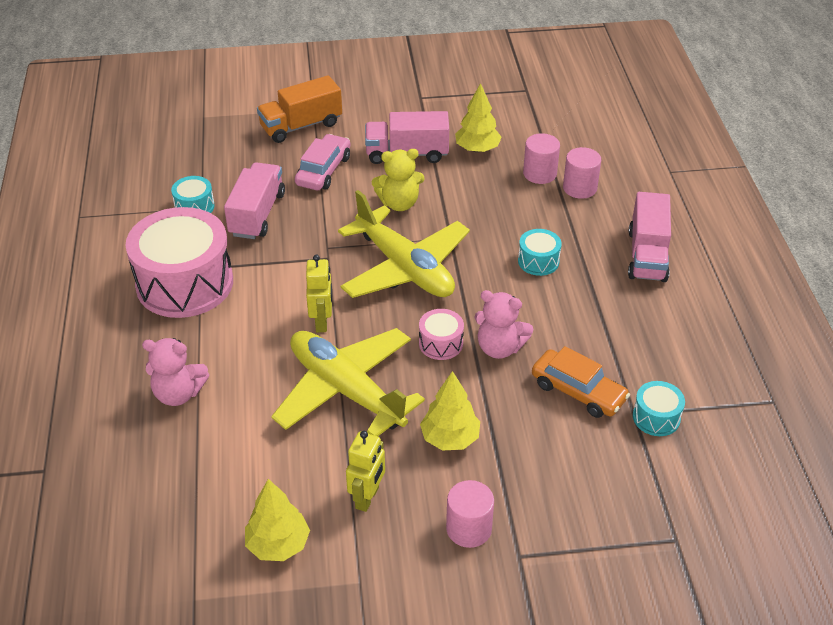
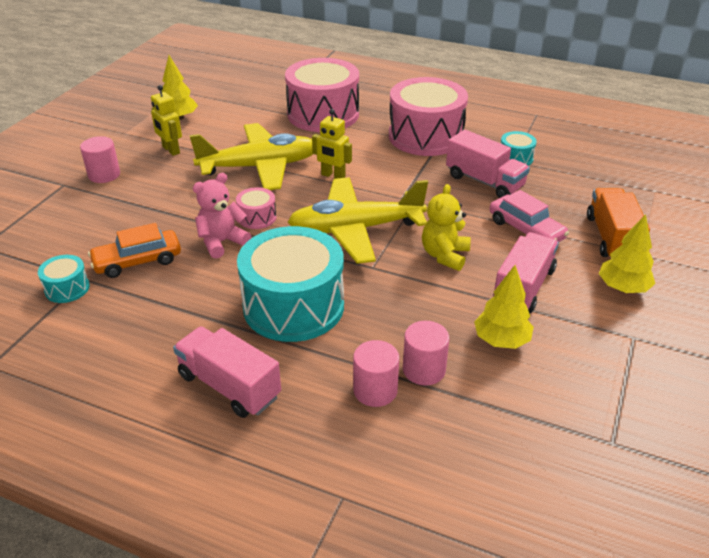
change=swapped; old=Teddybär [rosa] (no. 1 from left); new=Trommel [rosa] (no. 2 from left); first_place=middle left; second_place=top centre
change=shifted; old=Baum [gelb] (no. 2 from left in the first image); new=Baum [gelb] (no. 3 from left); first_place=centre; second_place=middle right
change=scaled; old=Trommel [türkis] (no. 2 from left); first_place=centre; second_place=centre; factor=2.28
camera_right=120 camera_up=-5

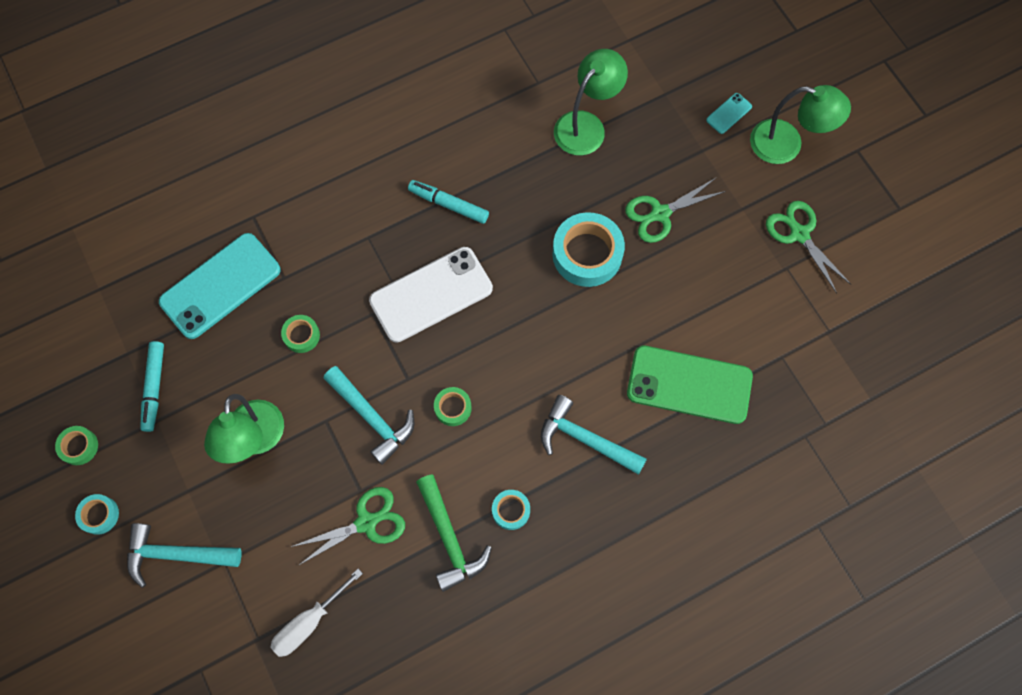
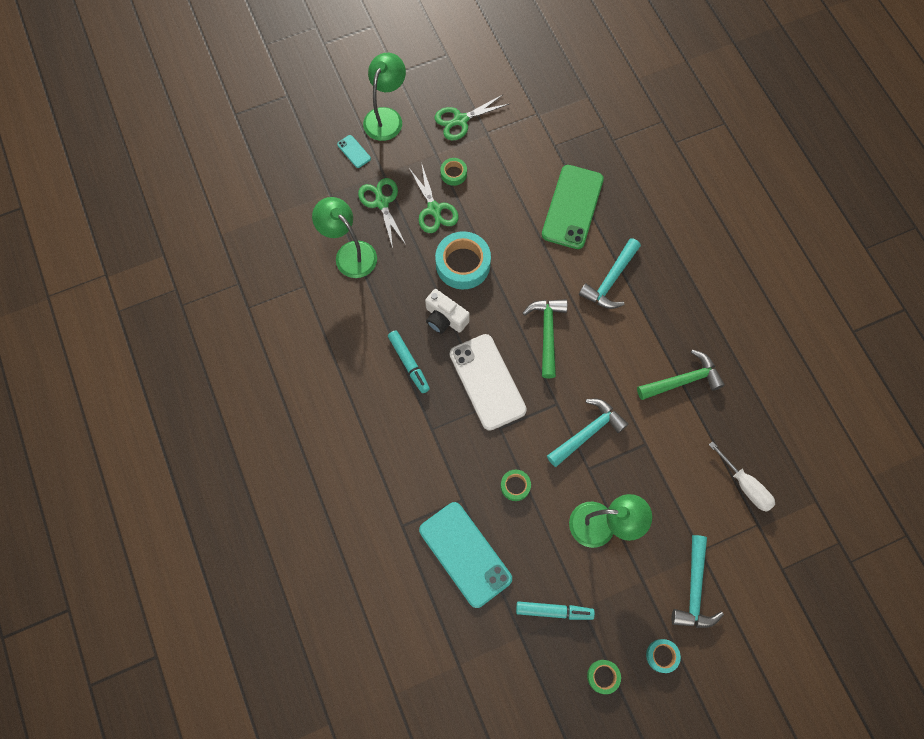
change=shifted; old=Schere [grün] (no. 1 from left); first_place=bottom centre; second_place=top centre
change=rotated; old=Filzstift [türkis] (no. 2 from left in the first image); first_place=top centre; second_place=centre; degrees=-60
change=shifted; old=Klebeband [grün] (no. 3 from left in the first image); new=Klebeband [grün] (no. 1 from left); first_place=centre; second_place=top centre
change=gone; old=Klebeband [türkis] (no. 2 from left); first_place=bottom centre
change=new; new=Kamera [weiß]; second_place=centre
change=new; new=Hammer [grün] (no. 1 from left); second_place=centre
camera_right=-85 camera_up=0

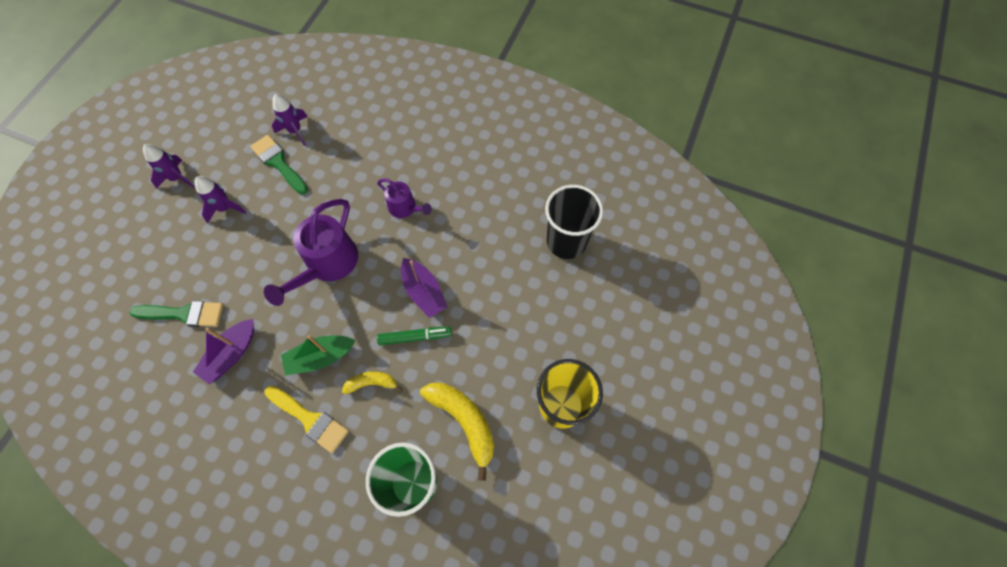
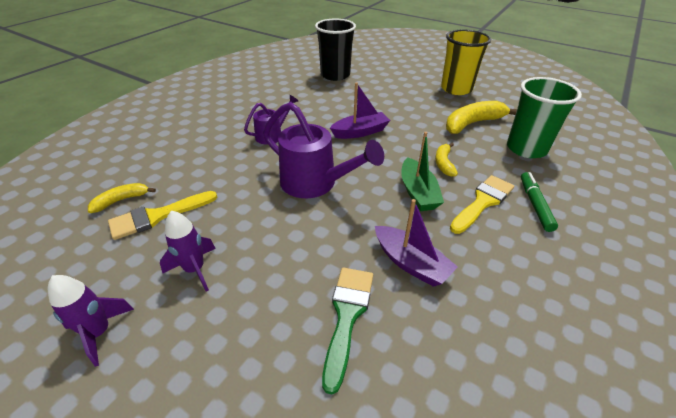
change=repainted; old=Pinsel [grün] (no. 2 from left); new=Pinsel [gelb] (no. 1 from left); first_place=top left; second_place=middle left
change=swapped; old=Rakete [lila] (no. 3 from left); new=Banane [gelb] (no. 1 from left); first_place=top left; second_place=middle left
change=shifted; old=Filzstift [grün]; first_place=centre; second_place=middle right
camera_right=-80 camera_up=-25

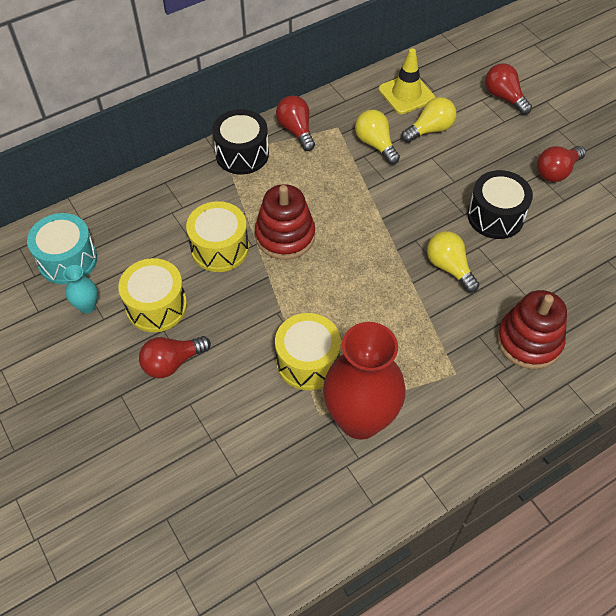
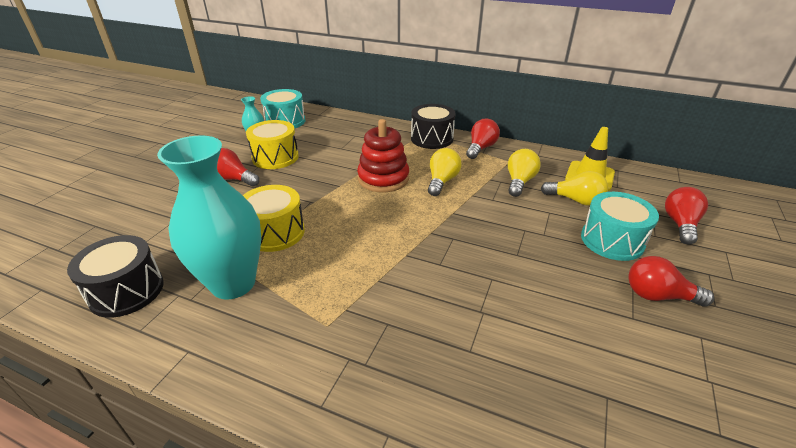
change=gone; old=Trommel [gelb] (no. 2 from left); first_place=centre
change=repainted; old=Vase [rot]; new=Vase [türkis] (no. 1 from left); first_place=centre; second_place=middle left
change=shifted; old=Glühbirne [gelb] (no. 3 from left in the first image); new=Glühbirne [gelb] (no. 1 from left); first_place=middle right; second_place=centre
change=shifted; old=Trommel [schwarz] (no. 2 from left in the first image); new=Trommel [schwarz] (no. 1 from left); first_place=top right; second_place=middle left
change=gone; old=Stapelspielzeug [rot] (no. 2 from left); first_place=middle right
change=new; new=Trommel [türkis] (no. 2 from left); second_place=middle right
camera_right=55 camera_up=-20

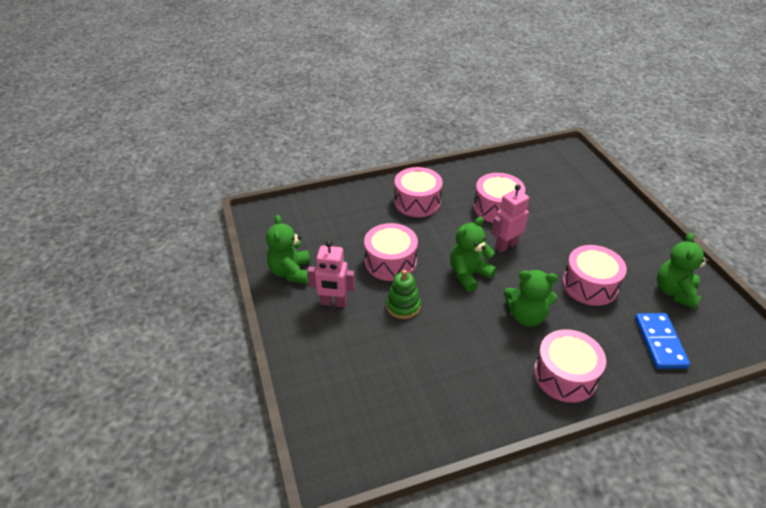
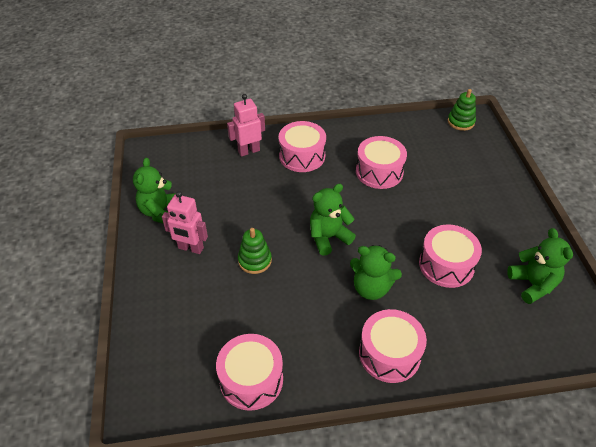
change=shifted; old=Trommel [rosa] (no. 1 from left); first_place=centre; second_place=bottom centre
change=shifted; old=Roboter [rosa] (no. 2 from left); first_place=centre; second_place=top centre
change=gone; old=Dominostein [blau]; first_place=bottom right
change=rotated; old=Teddybär [grün] (no. 4 from left); first_place=middle right; second_place=middle right; degrees=135
change=new; new=Stapelspielzeug [grün] (no. 2 from left); second_place=top right
camera_right=10 camera_up=5

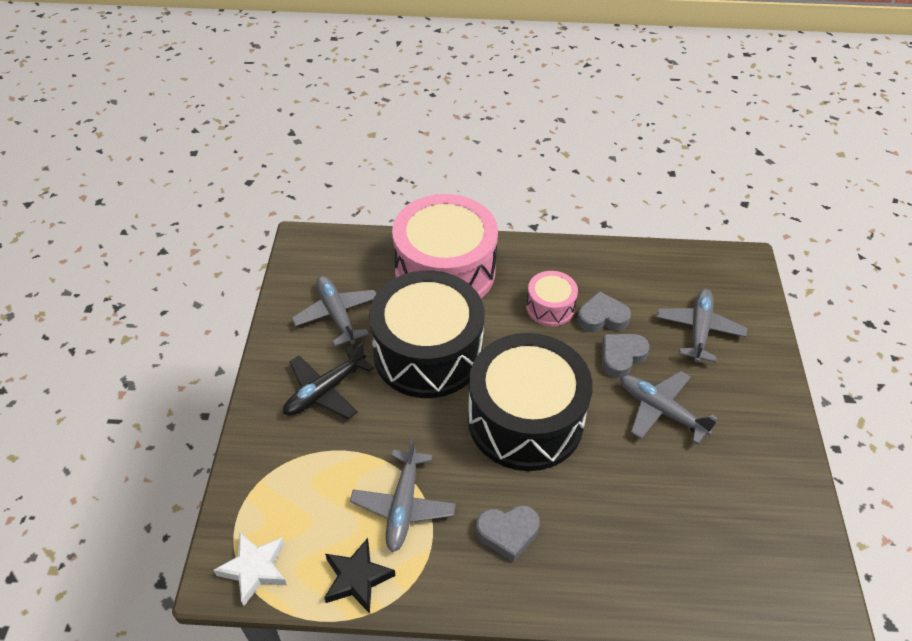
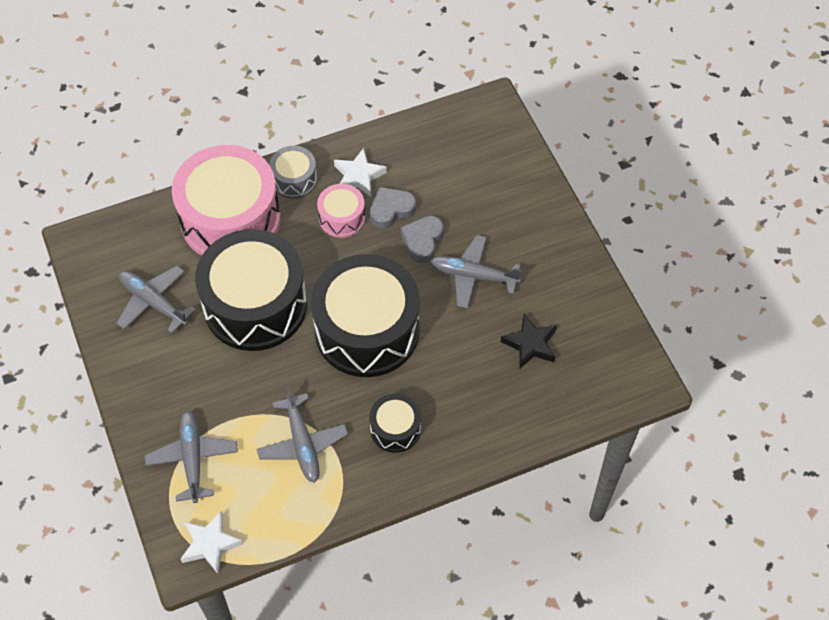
change=gone; old=Flugzeug [schwarz]; first_place=centre
change=shifted; old=Stern [schwarz]; first_place=bottom centre; second_place=centre
change=swapped; old=Herz [grau] (no. 1 from left); new=Trommel [schwarz] (no. 3 from left); first_place=bottom centre; second_place=bottom centre
change=shifted; old=Flugzeug [grau] (no. 4 from left in the first image); new=Flugzeug [grau] (no. 2 from left); first_place=middle right; second_place=bottom left
change=new; new=Trommel [grau]; second_place=top centre
change=new; new=Stern [weiß] (no. 2 from left); second_place=top centre
camera_right=-25 camera_up=10

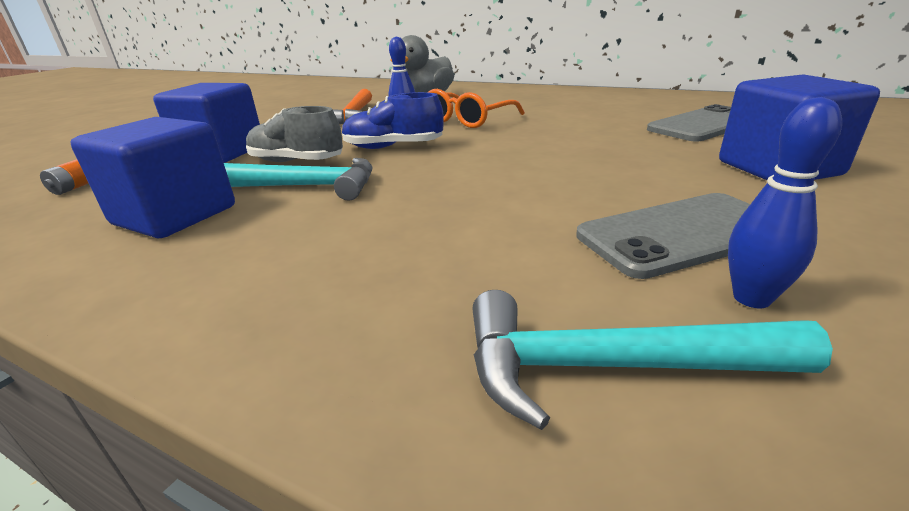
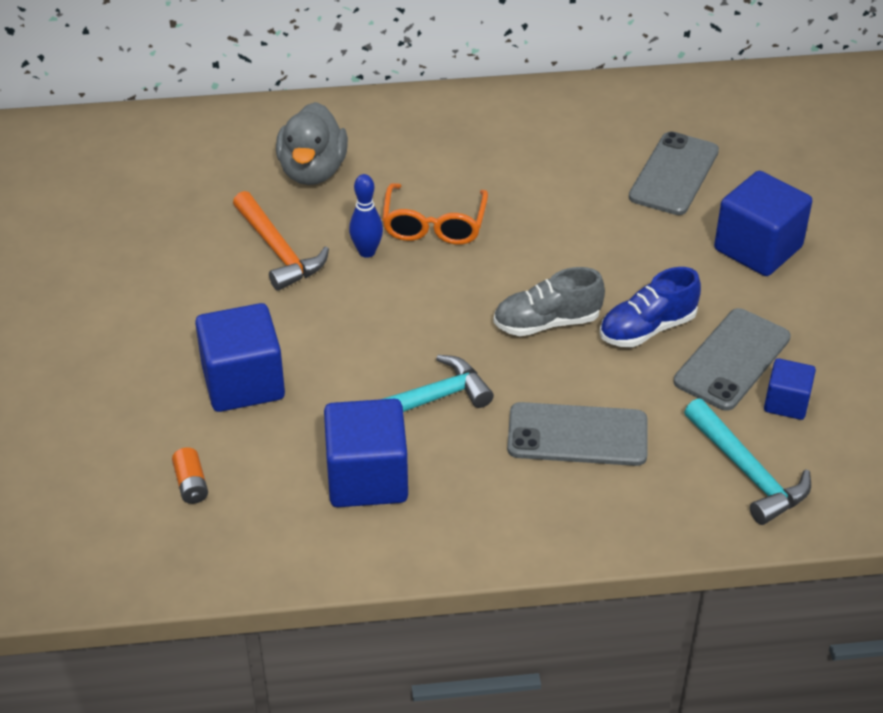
change=shifted; old=Schuh [grau]; first_place=top left; second_place=centre
change=shifted; old=Schuh [blau]; first_place=top centre; second_place=middle right
change=rotated; old=Hammer [türkis] (no. 2 from left); first_place=bottom right; second_place=middle right; degrees=-90
change=swapped; old=Bowlingkegel [blau] (no. 2 from left); new=Kubus [blau] (no. 4 from left); first_place=middle right; second_place=middle right
change=new; new=Handy [grau] (no. 1 from left); second_place=centre
camera_right=-35 camera_up=15

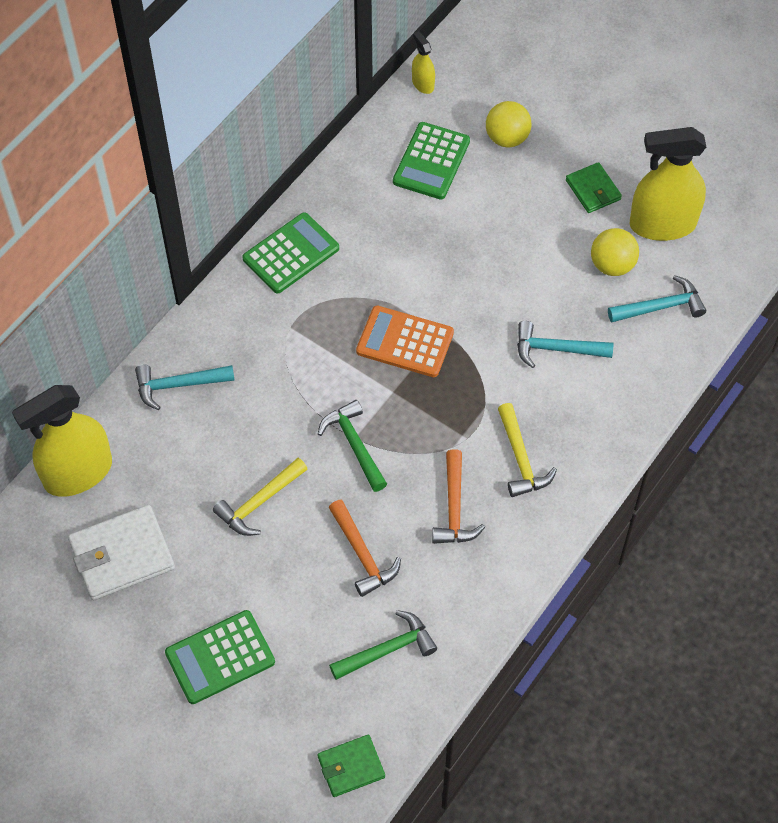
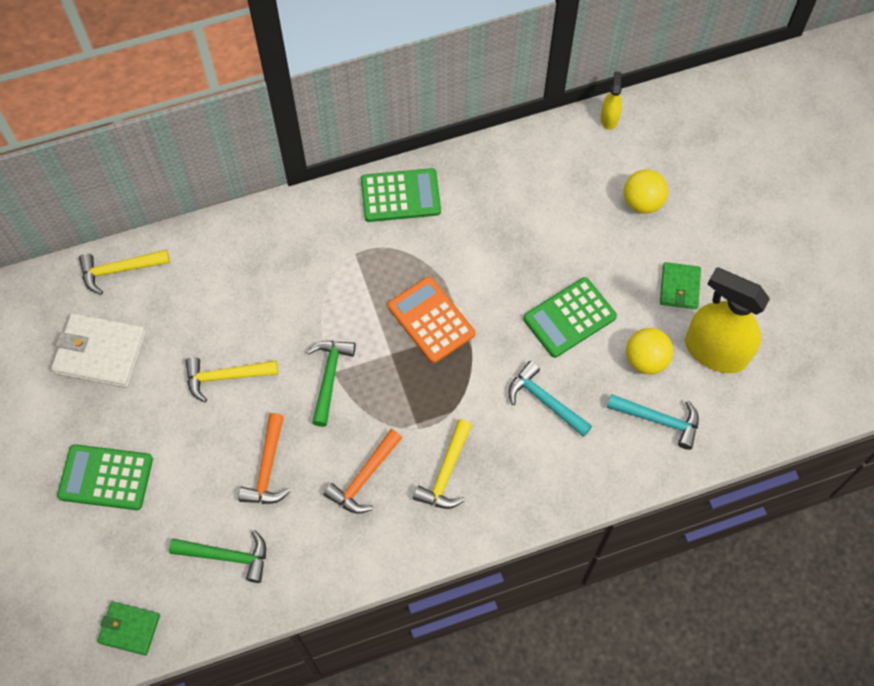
change=swapped; old=Sprühflasche [gelb] (no. 1 from left); new=Hammer [gelb] (no. 1 from left); first_place=middle left; second_place=middle left
change=gone; old=Hammer [türkis] (no. 1 from left); first_place=middle left
change=shifted; old=Taschenrechner [grün] (no. 3 from left); first_place=top centre; second_place=centre
camera_right=35 camera_up=5

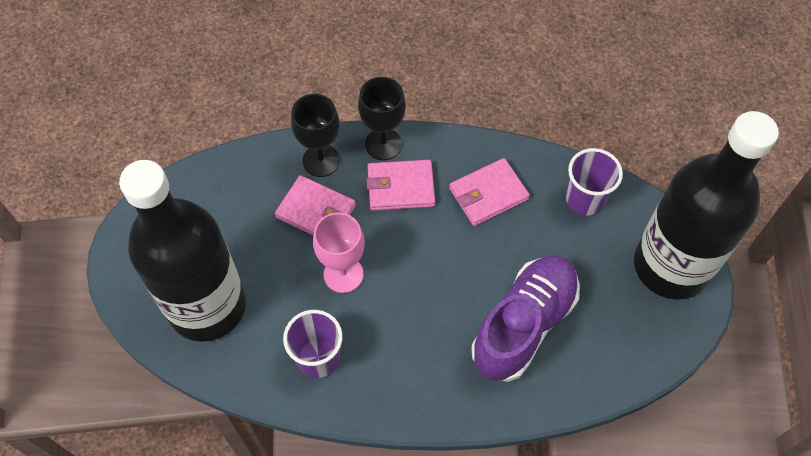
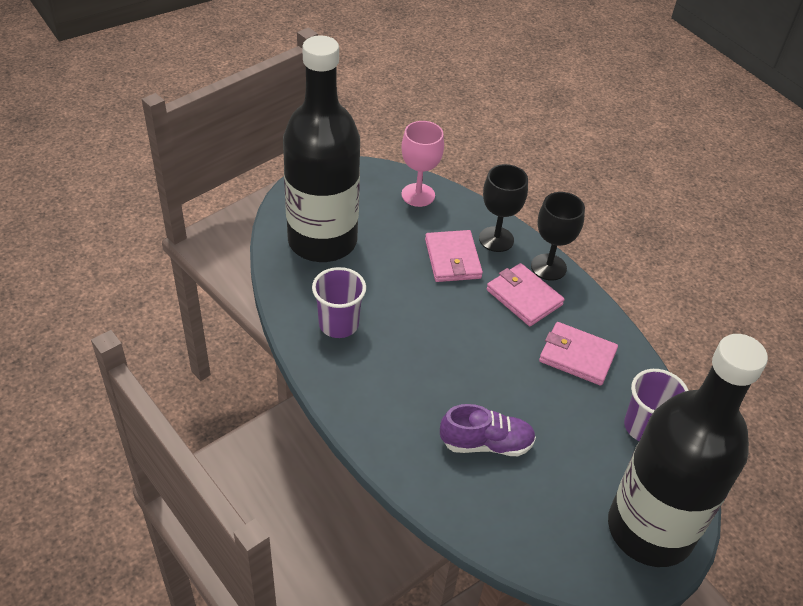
change=shifted; old=Kelch [rosa]; first_place=centre; second_place=top centre
change=scaled; old=Schuh [lila]; first_place=bottom centre; second_place=bottom centre; factor=0.61
camera_right=50 camera_up=-15

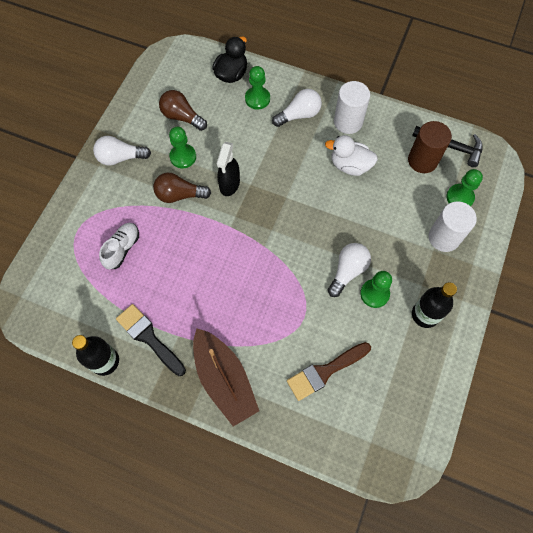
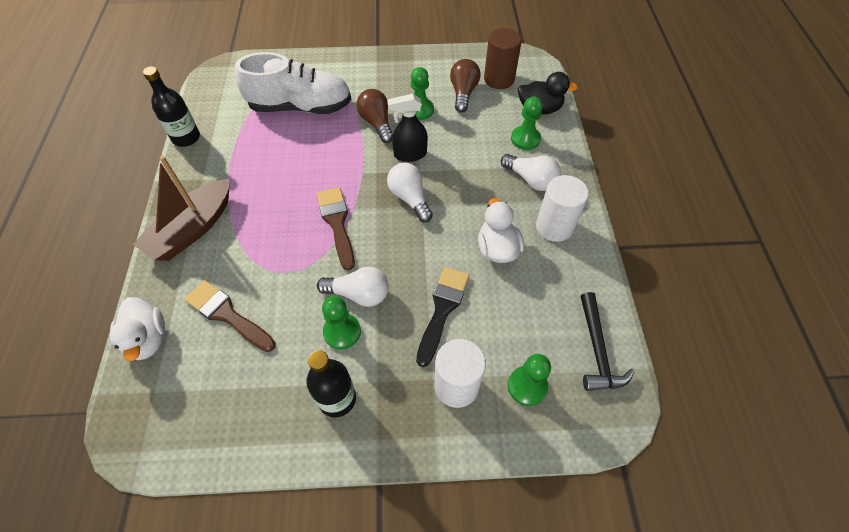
change=shifted; old=Glühbirne [weiß] (no. 1 from left in the first image); new=Glühbirne [weiß] (no. 2 from left); first_place=top left; second_place=centre
change=scaled; old=Schuh [weiß]; first_place=middle left; second_place=top centre; factor=1.98
change=shifted; old=Pinsel [schwarz]; first_place=middle left; second_place=centre
change=shifted; old=Vollzylinder [braun]; first_place=top right; second_place=top centre
change=new; new=Ente [weiß] (no. 1 from left); second_place=middle left
change=new; new=Pinsel [braun] (no. 2 from left); second_place=centre
camera_right=65 camera_up=-10

